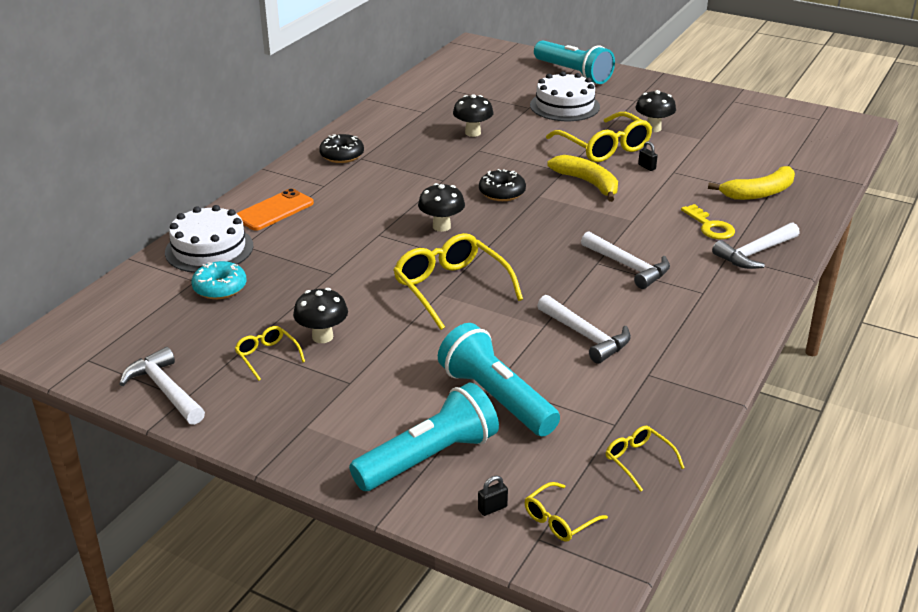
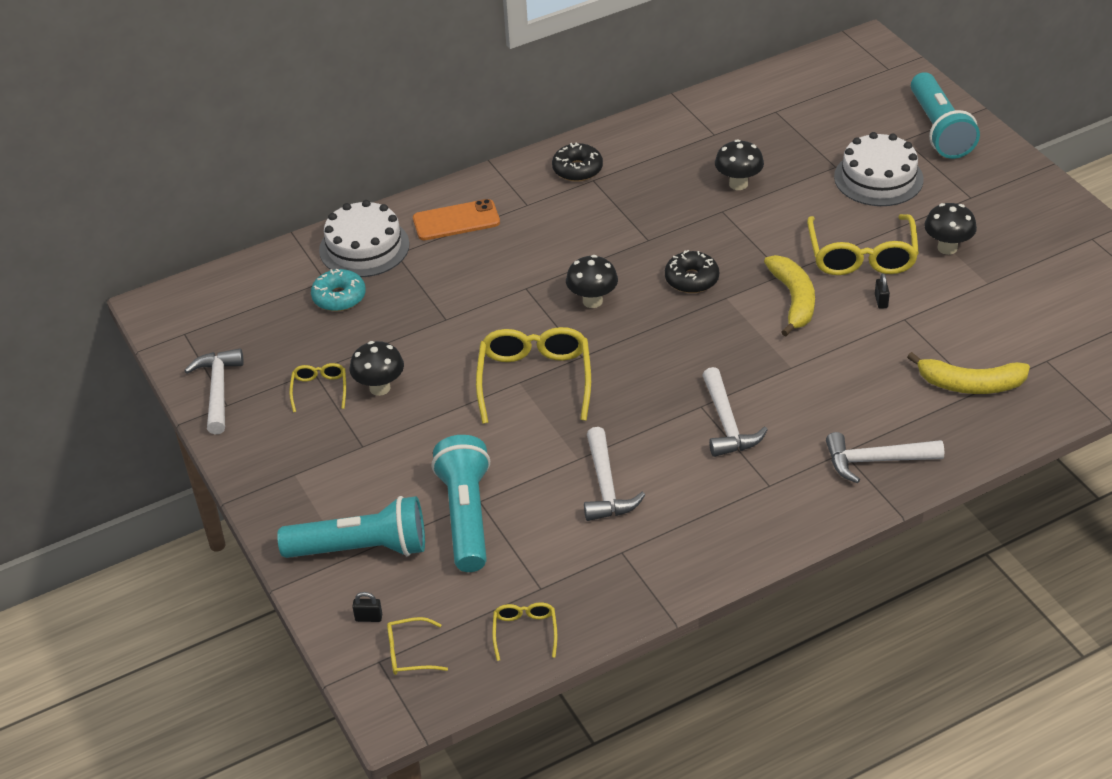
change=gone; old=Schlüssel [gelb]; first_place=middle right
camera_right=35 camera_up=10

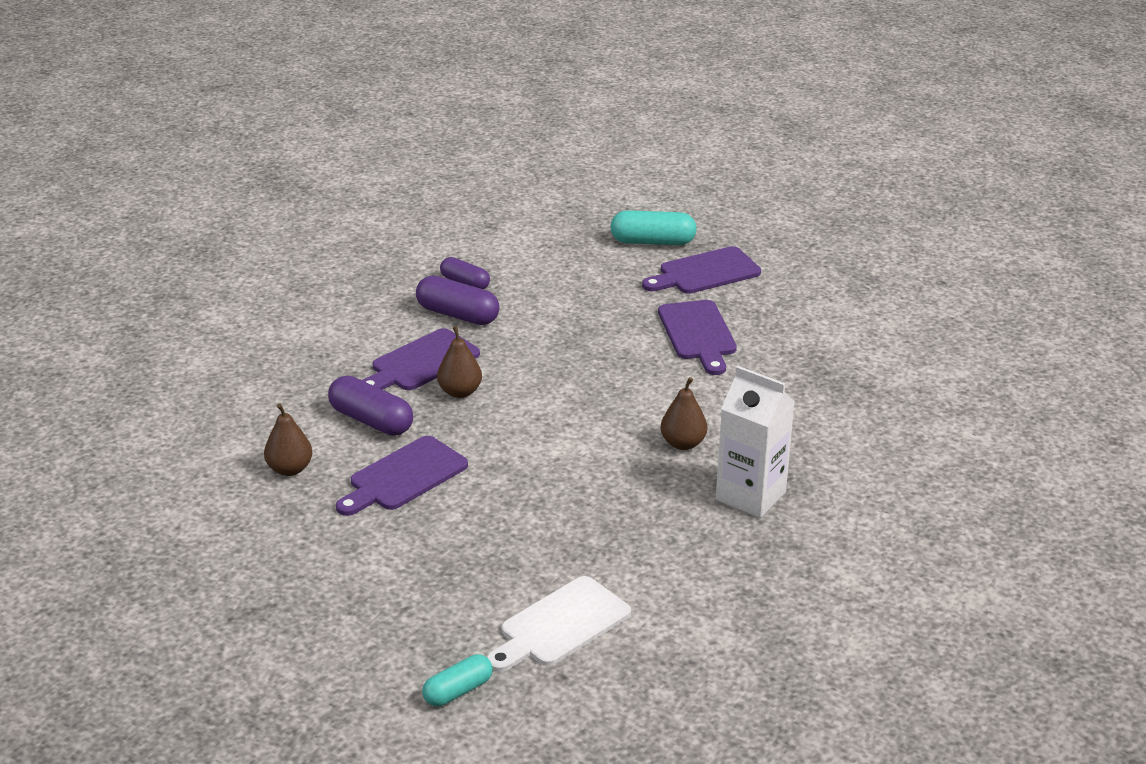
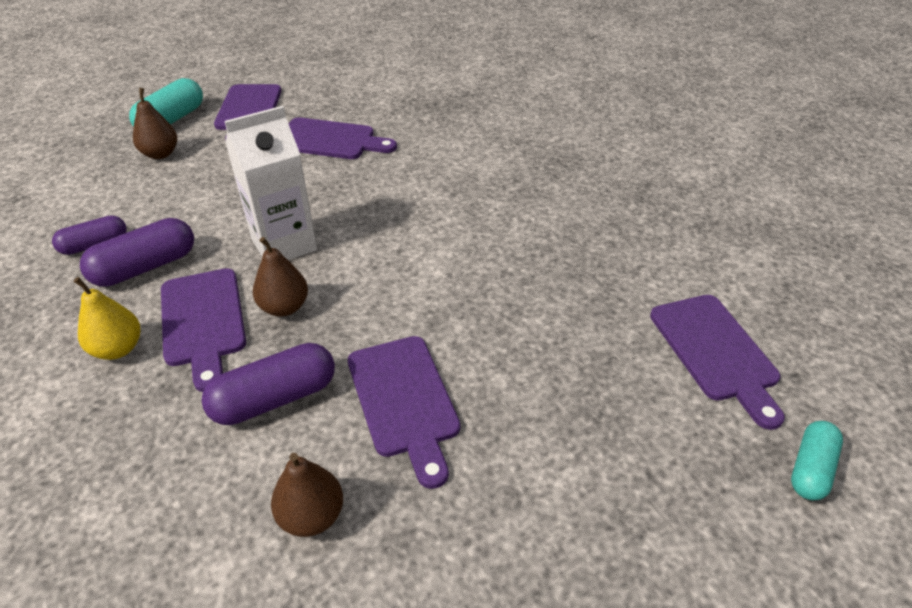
change=rotated; old=Kapsel [türkis] (no. 1 from left in the first image); first_place=bottom centre; second_place=bottom right; degrees=45
change=repainted; old=Schneidebrett [weiß]; new=Schneidebrett [lila] (no. 5 from left); first_place=bottom centre; second_place=middle right
change=shifted; old=Birne [braun] (no. 3 from left in the first image); new=Birne [braun] (no. 1 from left); first_place=centre; second_place=top left
change=shifted; old=Getränkekarton [weiß]; first_place=centre; second_place=top left
change=new; new=Birne [gelb]; second_place=middle left
camera_right=-65 camera_up=10

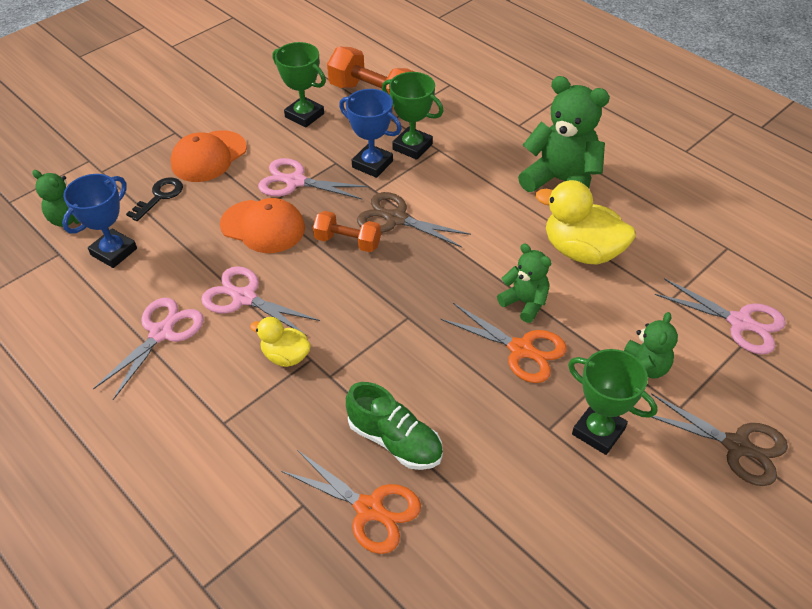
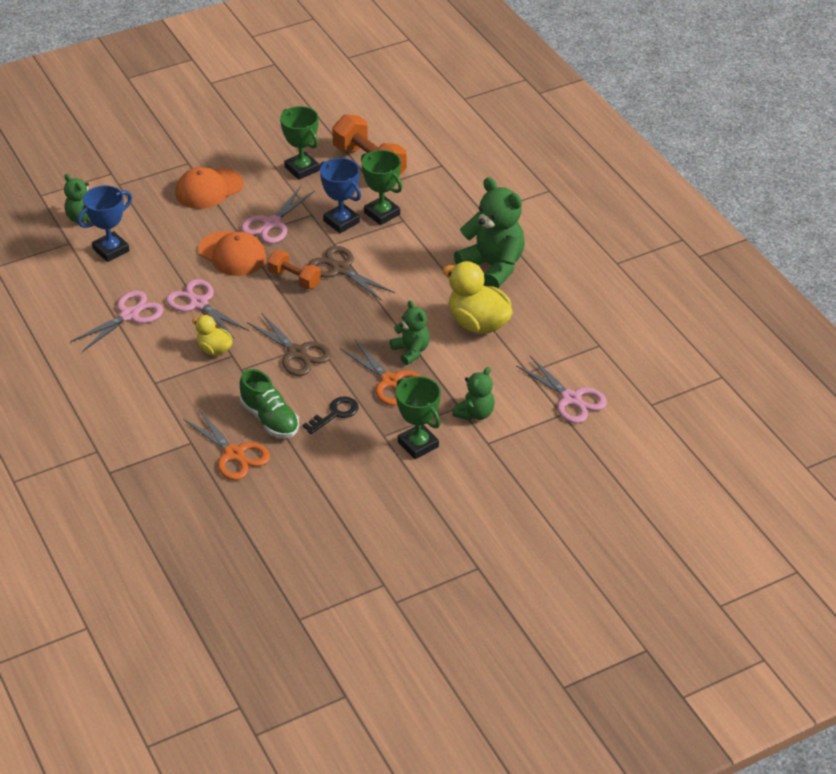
change=shifted; old=Schlüssel [schwarz]; first_place=top left; second_place=centre
change=rotated; old=Schere [rosa] (no. 3 from left); first_place=top centre; second_place=top left; degrees=-90
change=shifted; old=Schere [braun] (no. 2 from left in the first image); new=Schere [braun] (no. 1 from left); first_place=bottom right; second_place=centre
camera_right=15 camera_up=-5

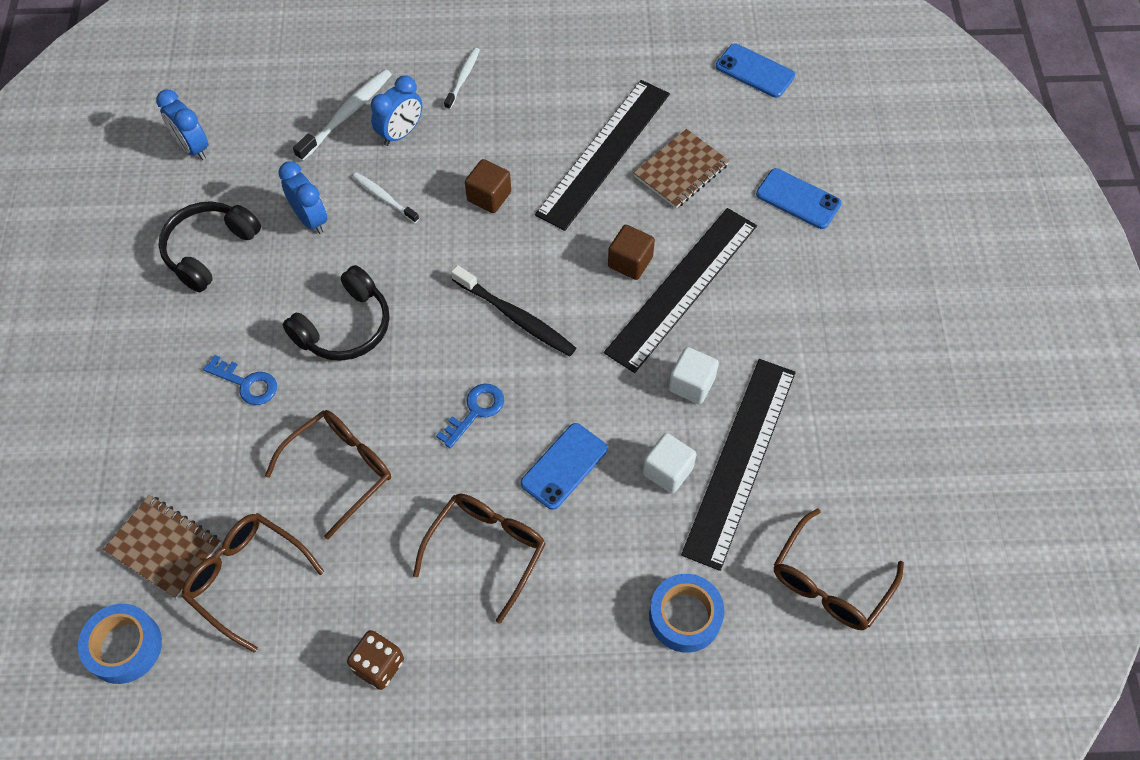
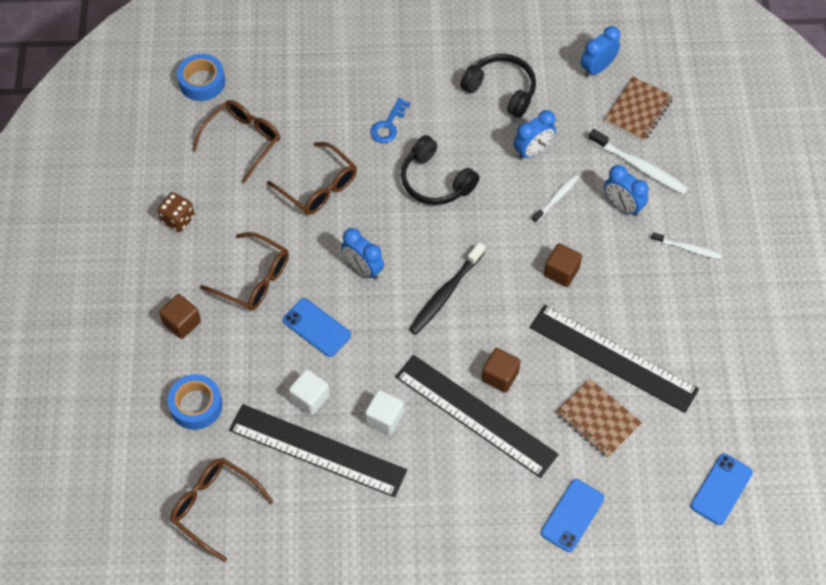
change=shifted; old=Notizbuch [braun] (no. 1 from left in the first image); new=Notizbuch [braun] (no. 2 from left); first_place=bottom left; second_place=top right
change=swapped; old=Schlüssel [blau] (no. 2 from left); new=Wecker [blau] (no. 1 from left); first_place=centre; second_place=centre
change=new; new=Kubus [braun] (no. 1 from left); second_place=middle left
camera_right=90 camera_up=0

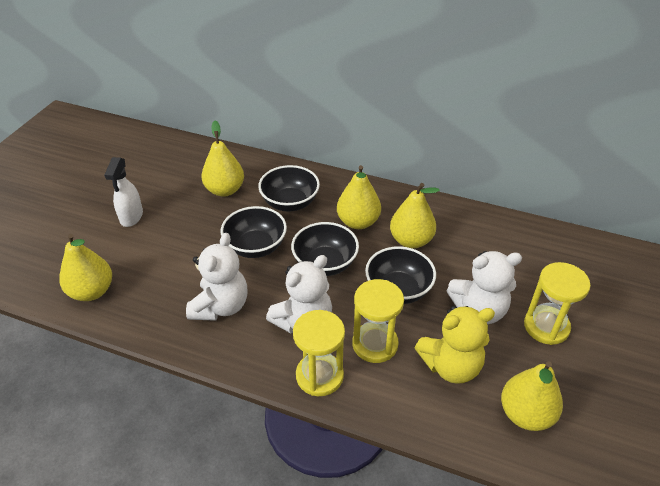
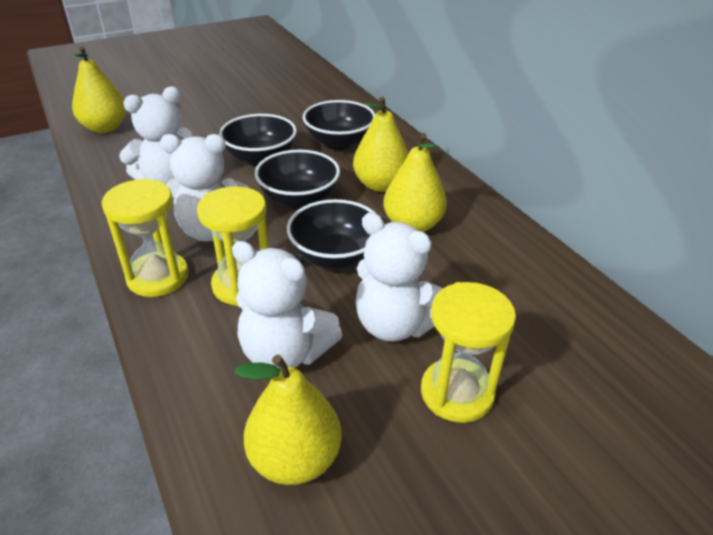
change=gone; old=Sprühflasche [weiß]; first_place=middle left
change=gone; old=Birne [gelb] (no. 2 from left); first_place=top centre
change=repainted; old=Teddybär [gelb]; new=Teddybär [weiß] (no. 3 from left); first_place=bottom right; second_place=centre
camera_right=40 camera_up=-5

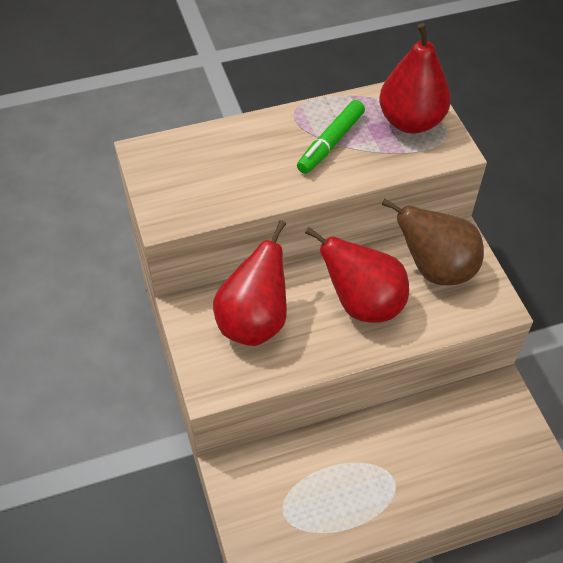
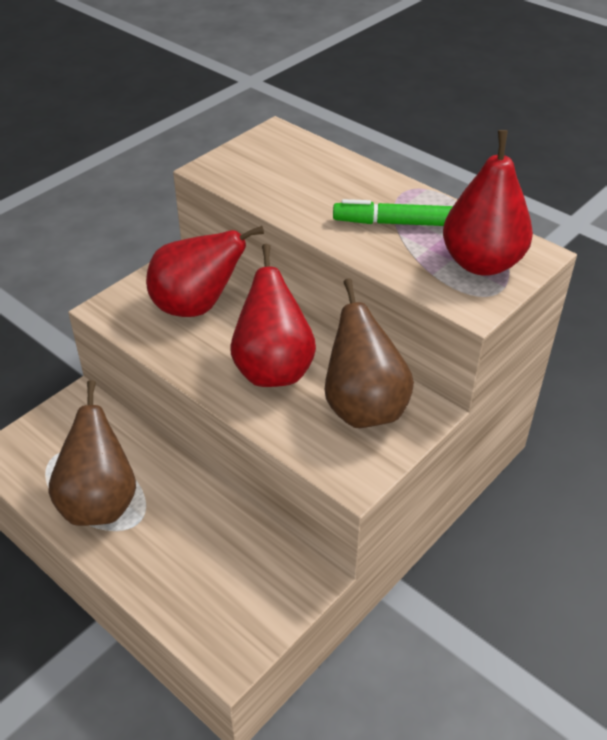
change=new; new=Birne [braun] (no. 1 from left); second_place=middle left
camera_right=60 camera_up=-10

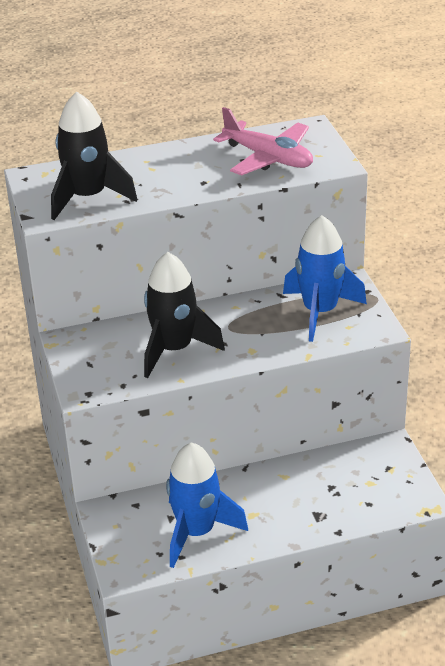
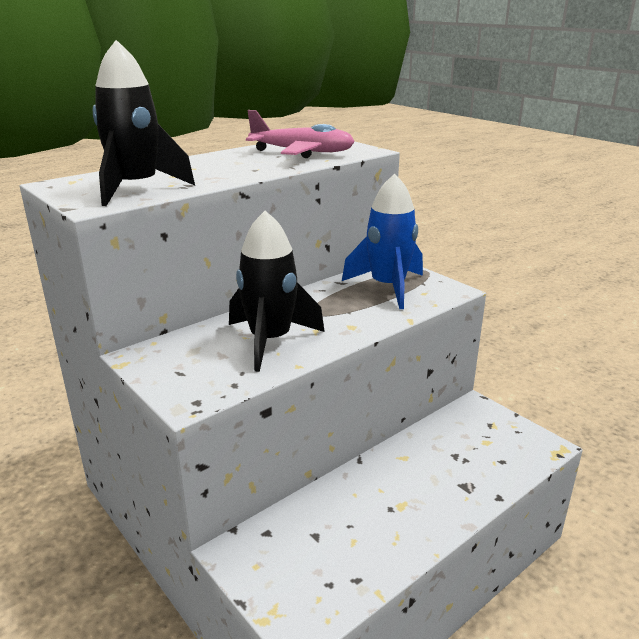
change=gone; old=Rakete [blau] (no. 1 from left); first_place=bottom centre
camera_right=-25 camera_up=-10

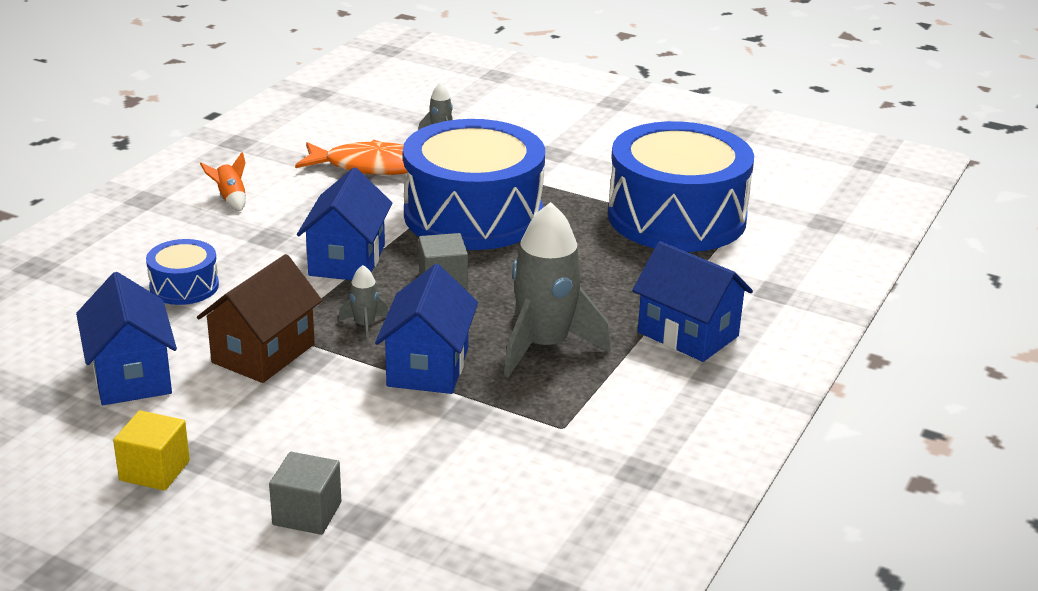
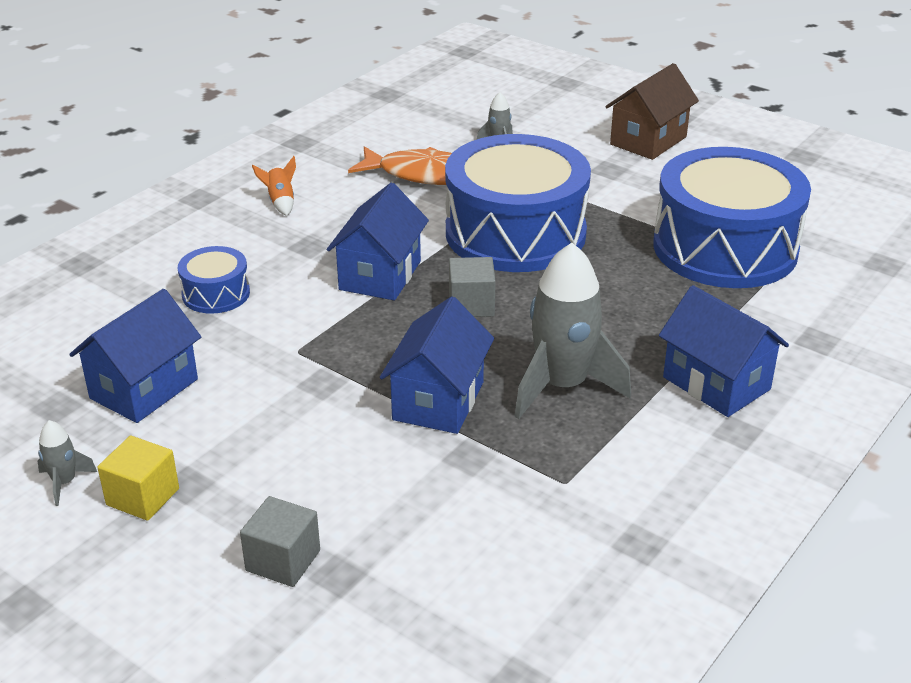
change=rotated; old=Haus [blau] (no. 1 from left); first_place=middle left; second_place=middle left; degrees=45
change=shifted; old=Haus [braun]; first_place=middle left; second_place=top right
change=shifted; old=Rakete [grau] (no. 1 from left); first_place=centre; second_place=bottom left
camera_right=10 camera_up=5

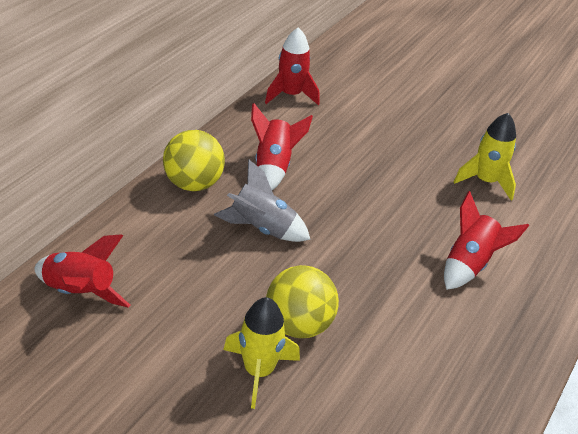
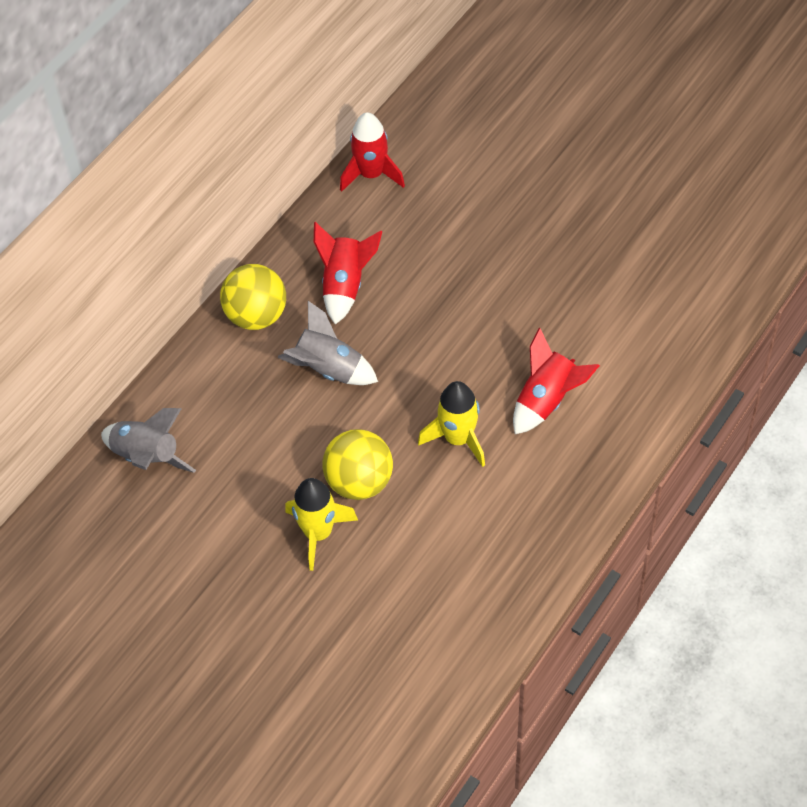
change=repainted; old=Rakete [rot] (no. 1 from left); new=Rakete [grau] (no. 1 from left); first_place=middle left; second_place=middle left
change=shifted; old=Rakete [gelb] (no. 2 from left); first_place=middle right; second_place=centre
camera_right=10 camera_up=15

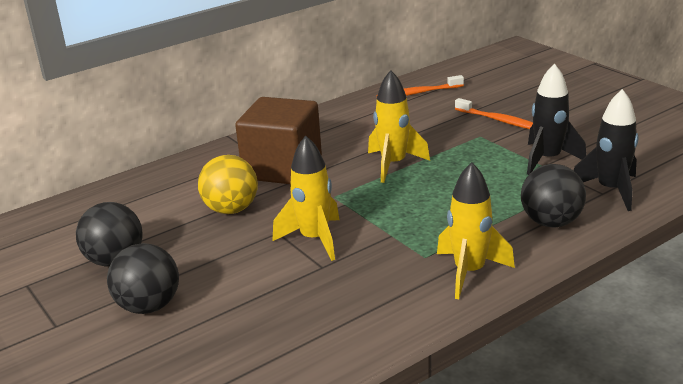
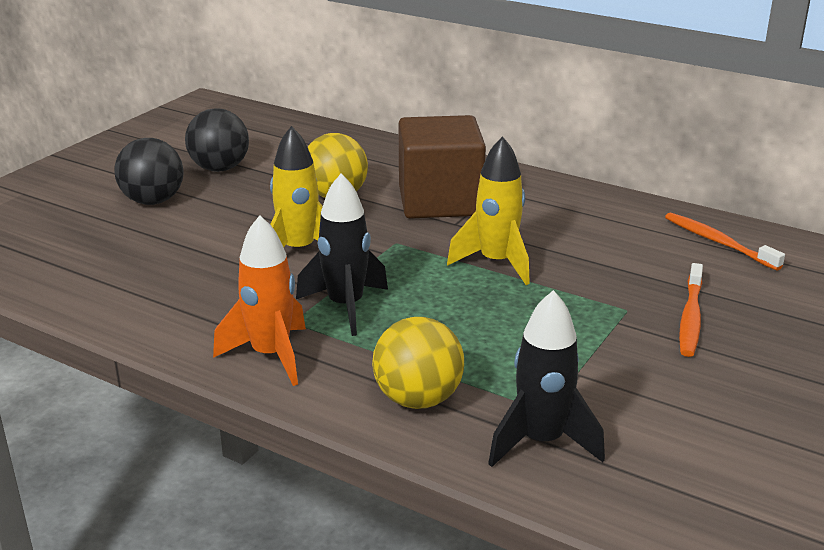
change=repainted; old=Rakete [gelb] (no. 3 from left); new=Rakete [orange]; first_place=middle right; second_place=middle left
change=repainted; old=Ball [schwarz] (no. 3 from left); new=Ball [gelb] (no. 2 from left); first_place=middle right; second_place=centre
change=shifted; old=Rakete [schwarz] (no. 1 from left); first_place=top right; second_place=centre
camera_right=65 camera_up=0

